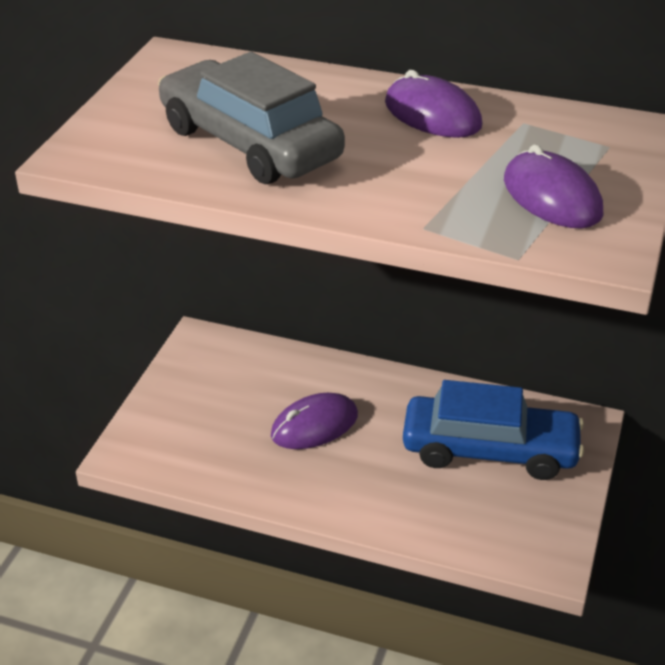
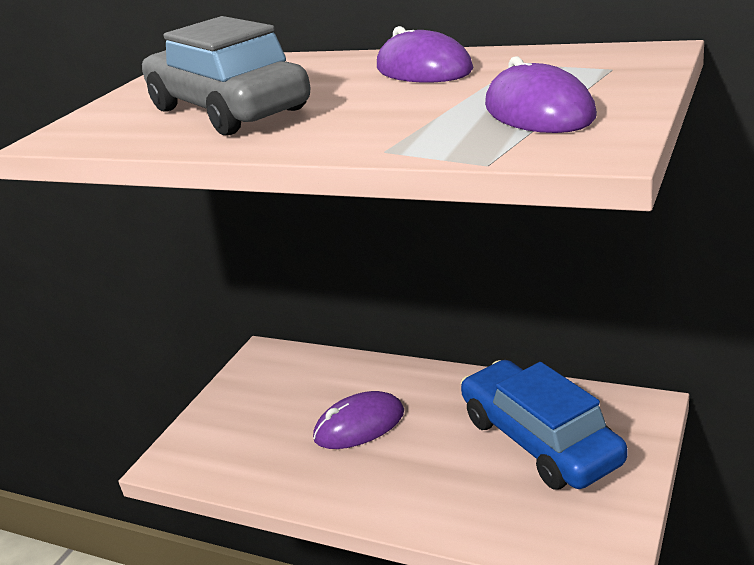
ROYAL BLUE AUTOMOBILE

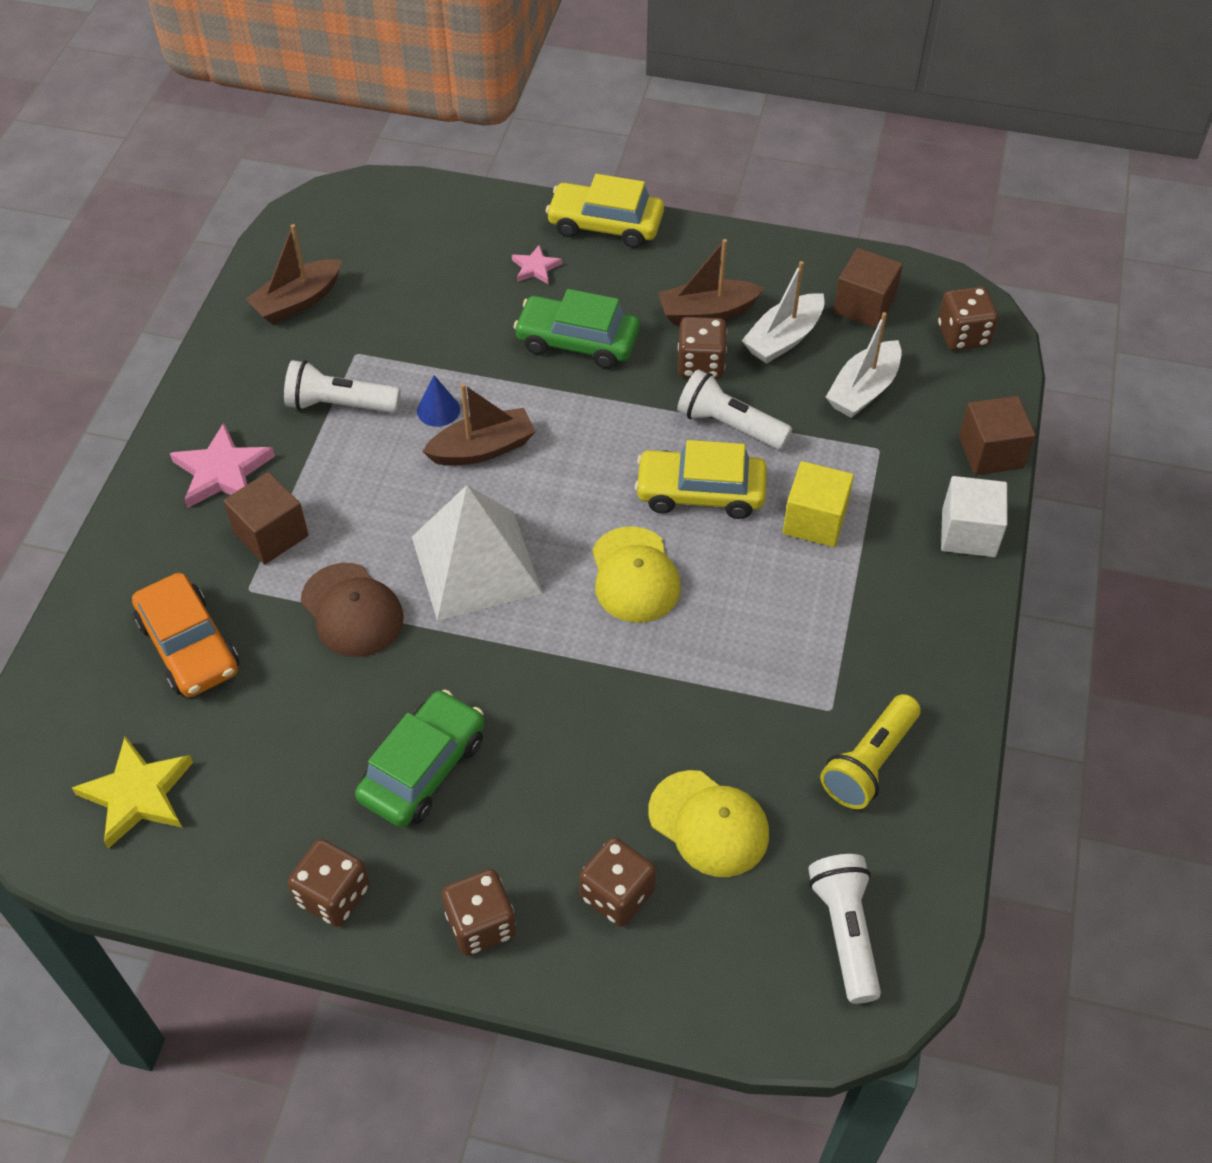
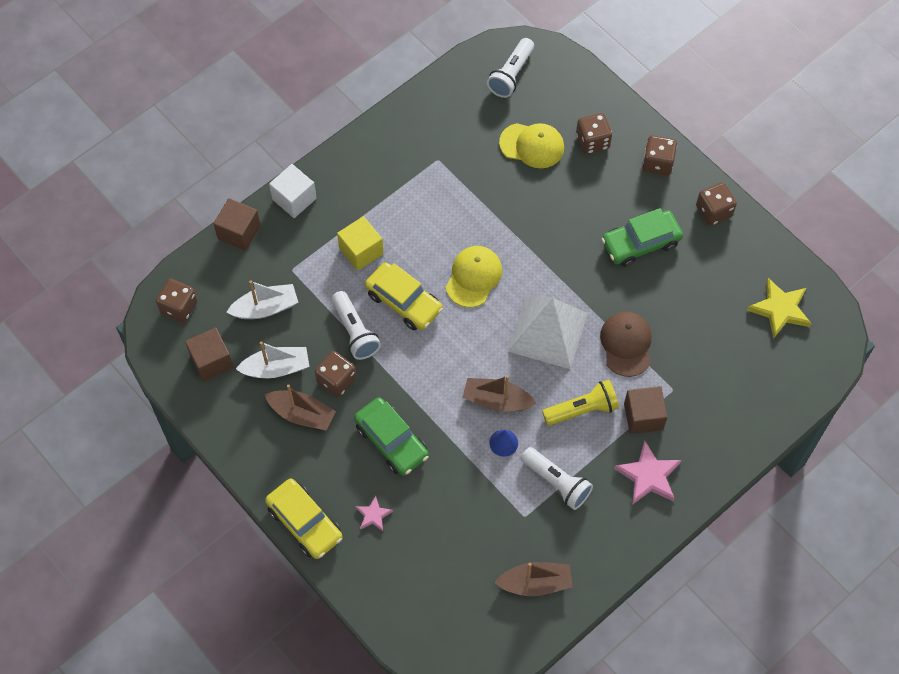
ORANGE AUTOMOBILE
YELLOW POCKET TORCH
YELLOW PEAKED CAP (2nd from left)

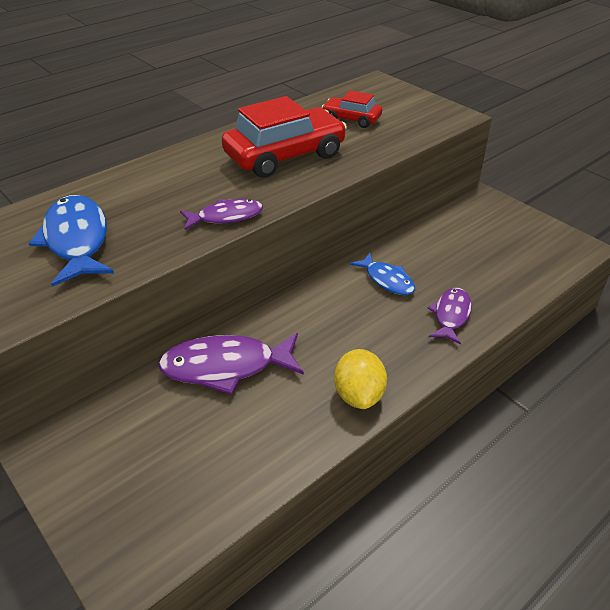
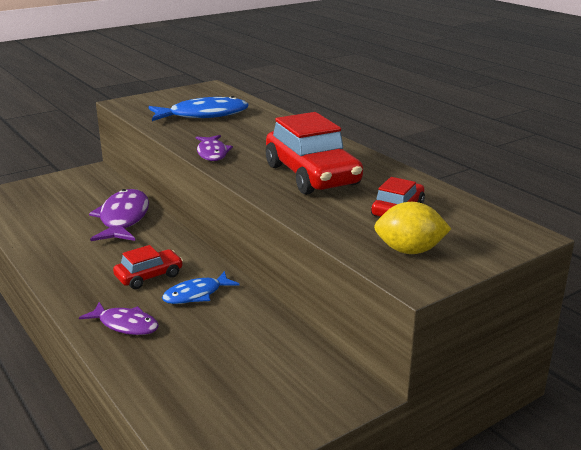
YELLOW LEMON
CRIMSON AUTOMOBILE (1st from left)

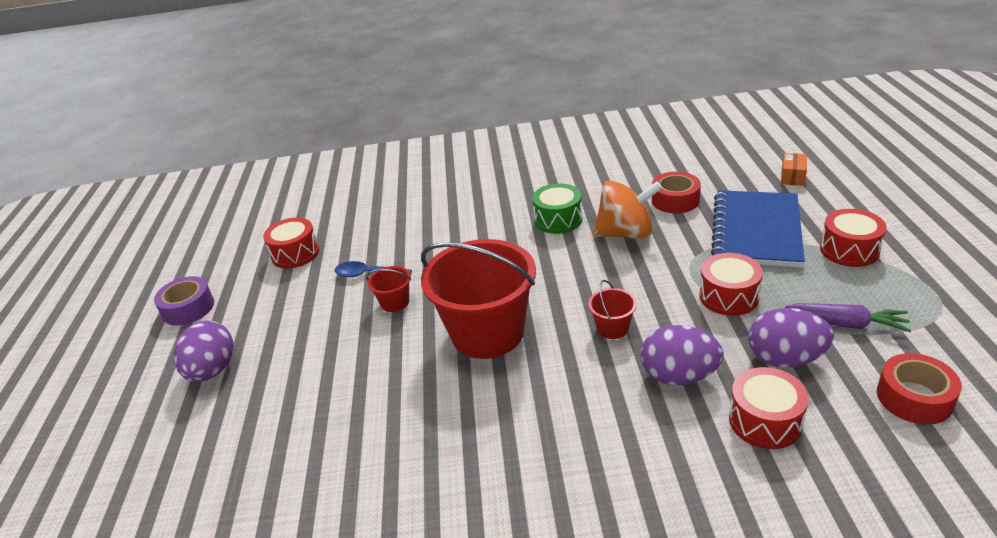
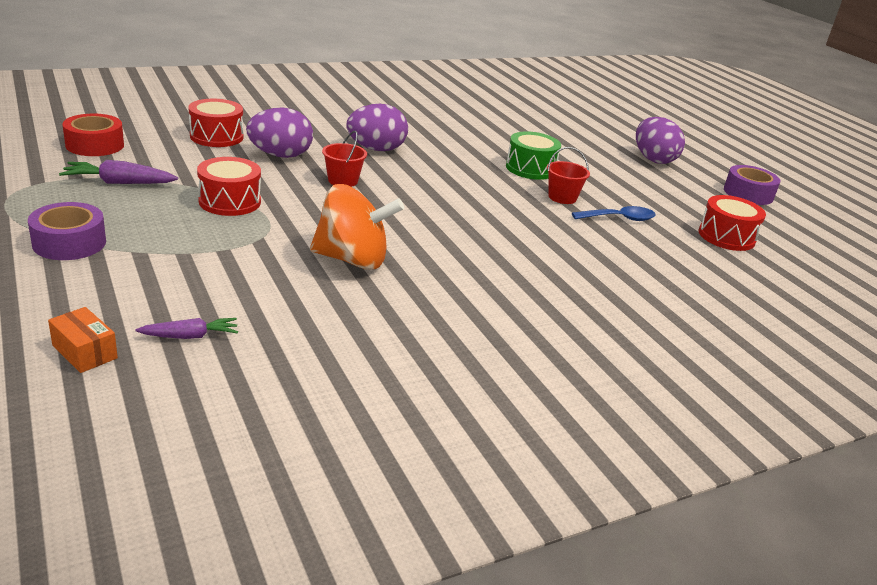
ORANGE PARCEL
CRIMSON STICKY TAPE (1st from left in the first image)
ORANGE TOY TOP
EMERALD SNARE DRUM
ROYAL BLUE EXERCISE BOOK
VIOLET STICKY TAPE (1st from left)
CRIMSON PAIL (2nd from left in the first image)
VIOLET EGG (2nd from left)
VIOLET CARROT (2nd from left)

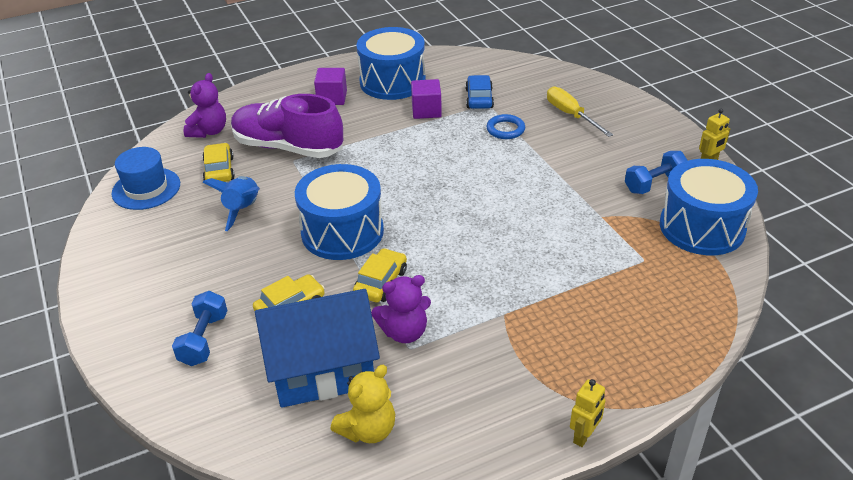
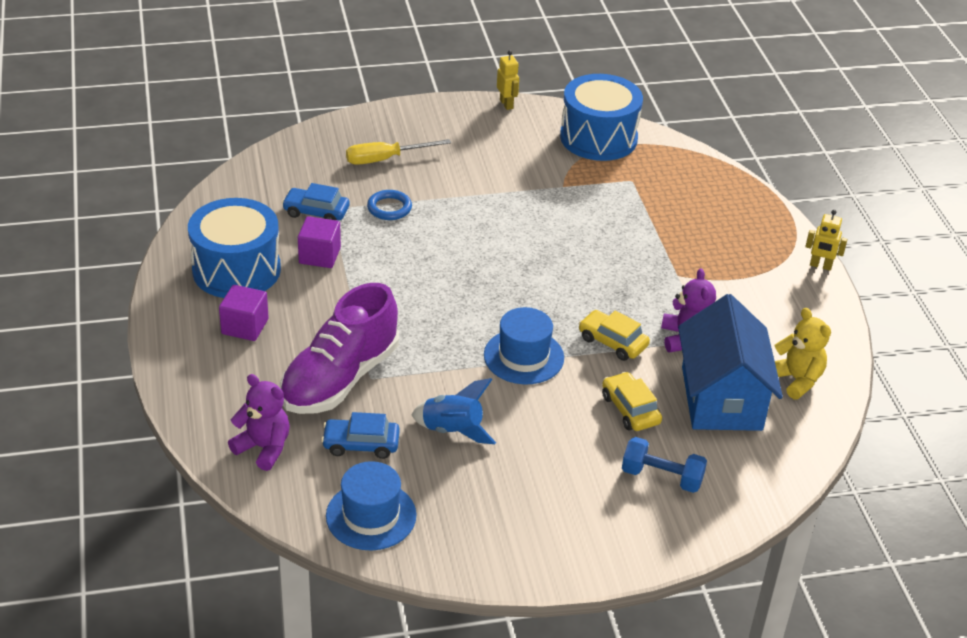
ROYAL BLUE AUTOMOBILE (2nd from left)
ROYAL BLUE HAND WEIGHT (2nd from left in the first image)
ROYAL BLUE HAT (2nd from left)
YELLOW ROBOT FIGURE (2nd from left)

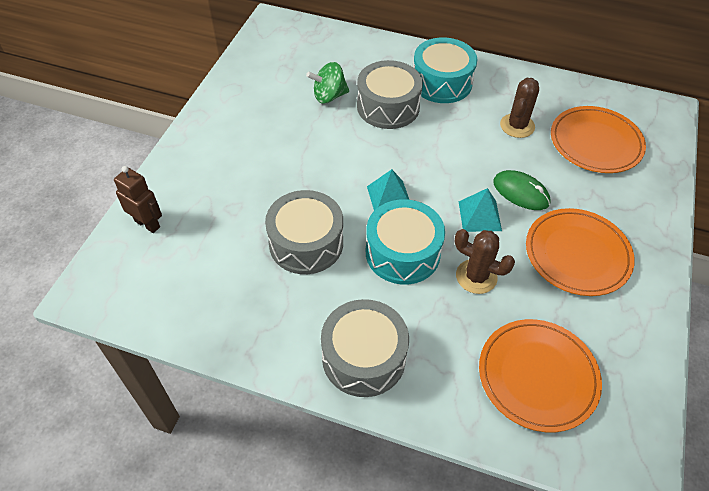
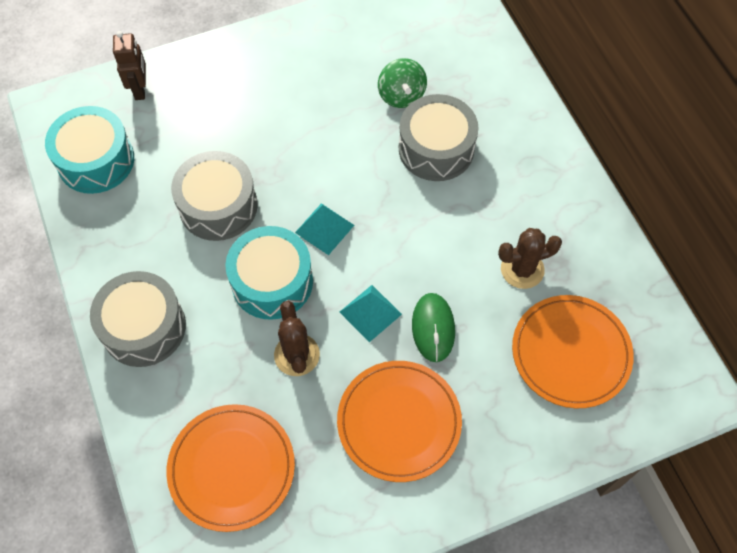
TURQUOISE SNARE DRUM (1st from left)
EMERALD TOY TOP

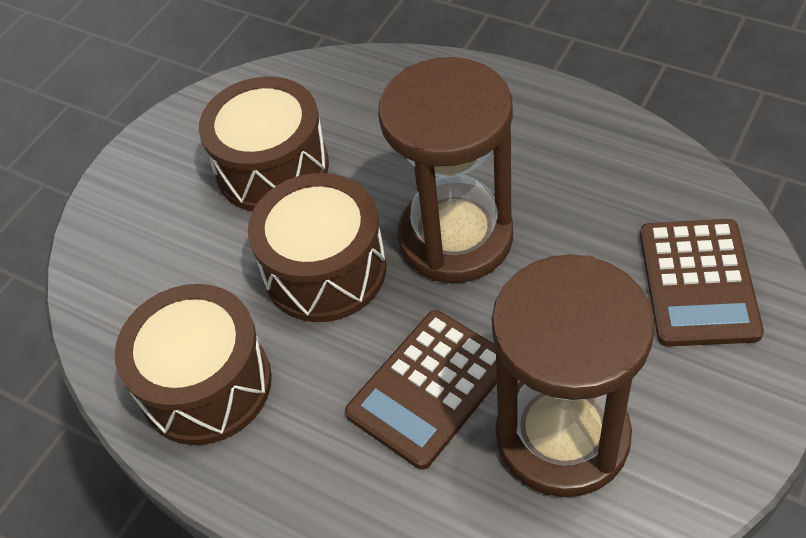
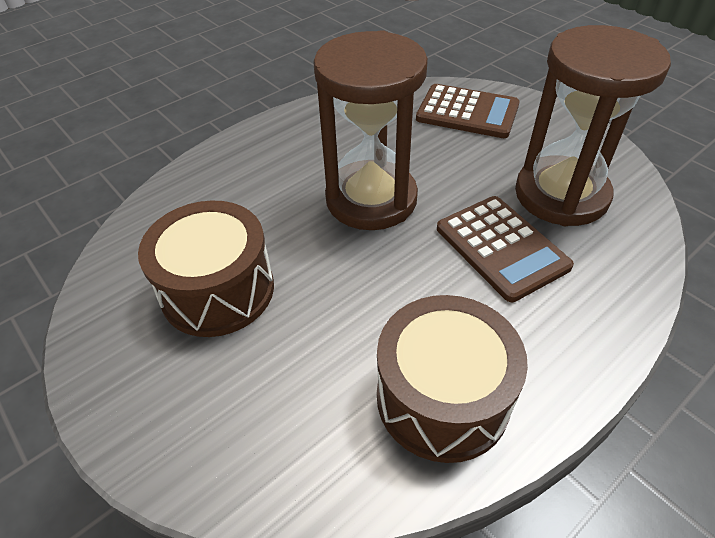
RUSSET SNARE DRUM (3rd from left in the first image)

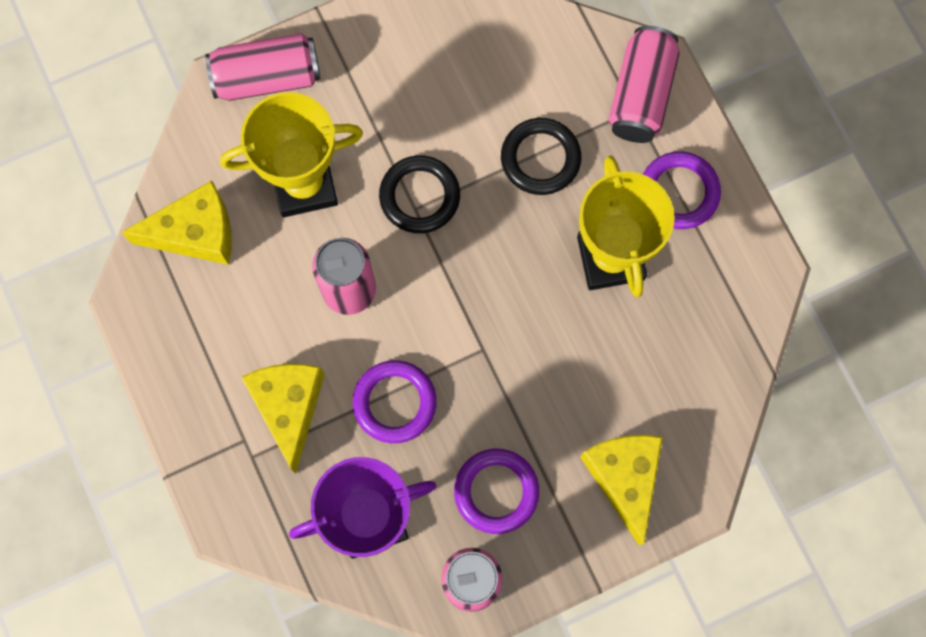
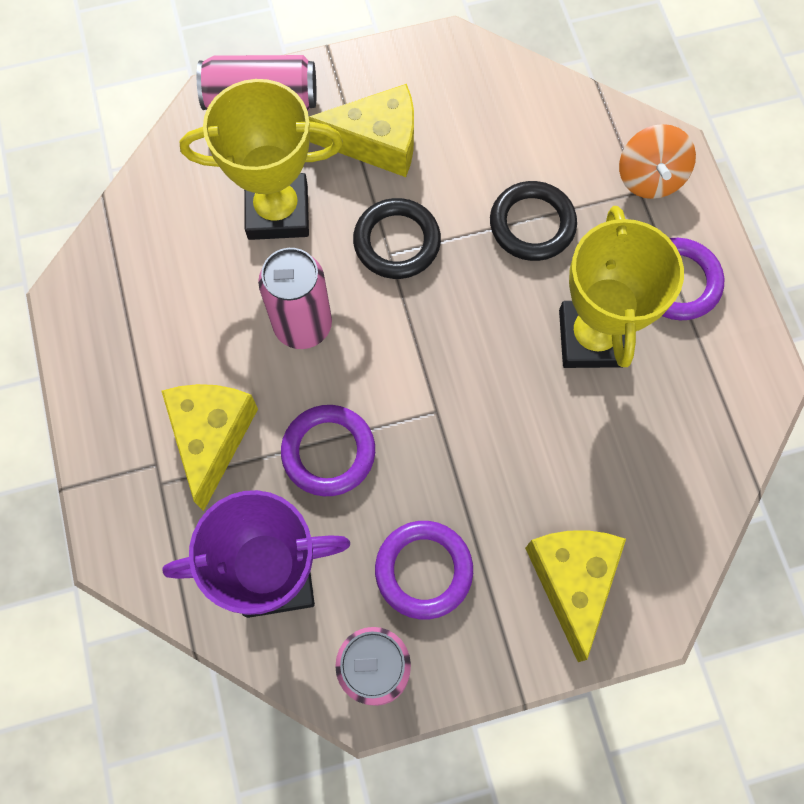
ORANGE TOY TOP
YELLOW PIECE OF CHEESE (2nd from left)

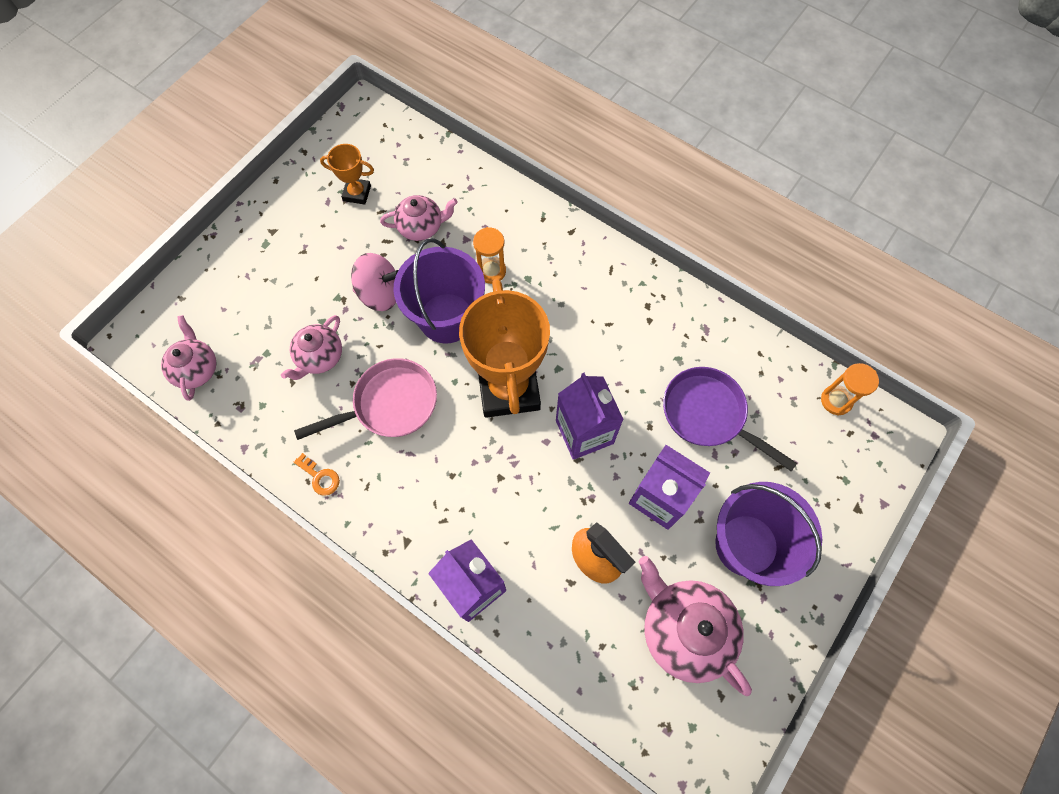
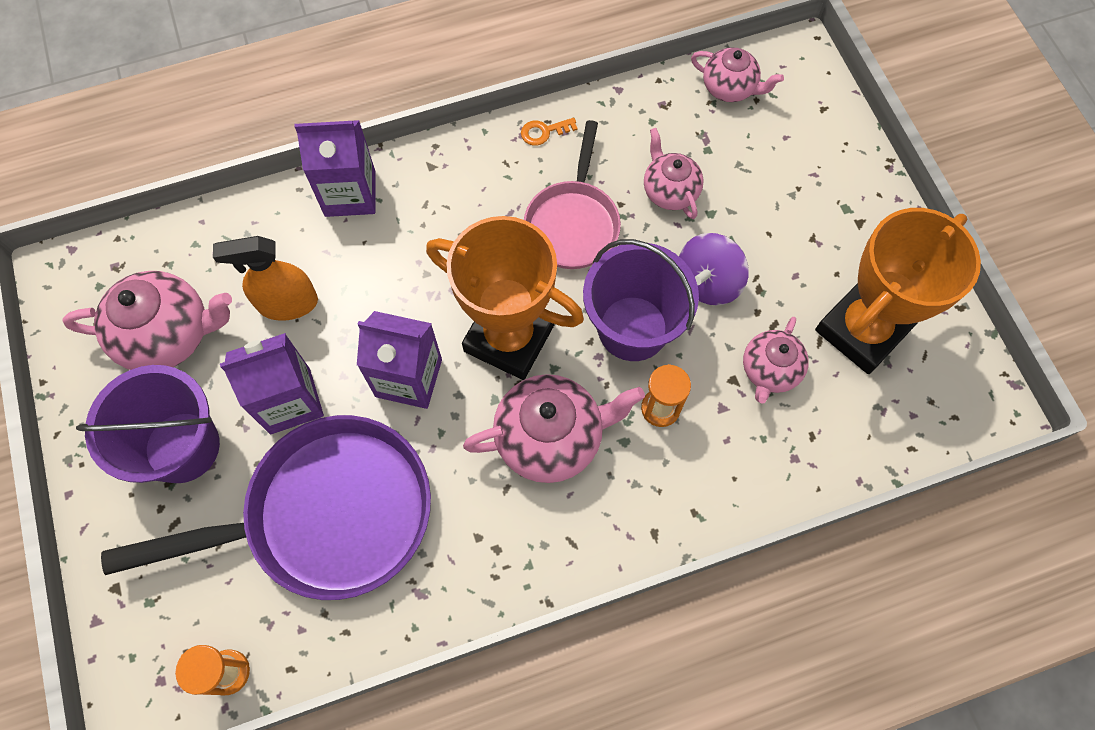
ORANGE TROPHY (2nd from left)
VIOLET TOY TOP
VIOLET PAN
ROSY TEAPOT (2nd from left)

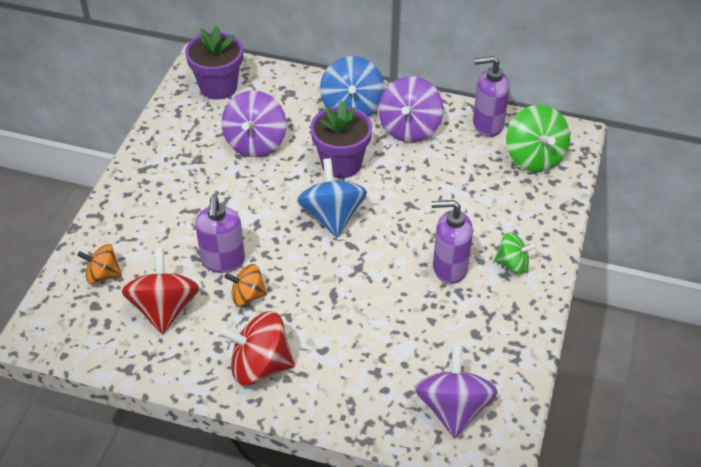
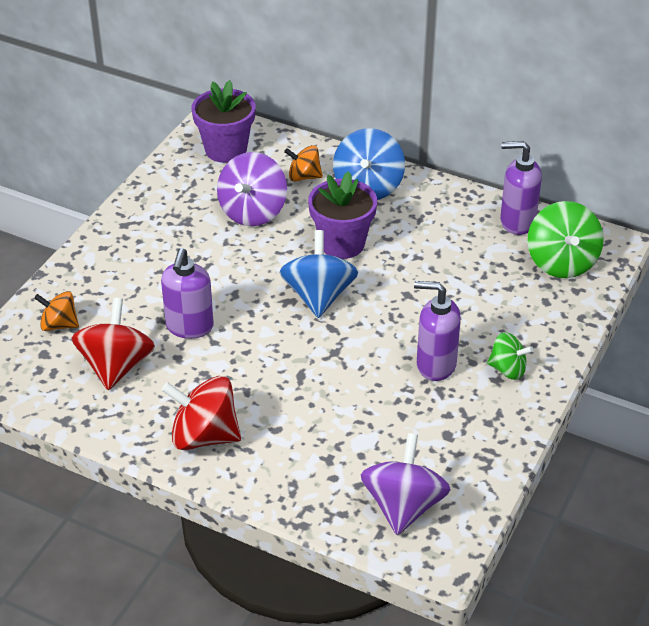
VIOLET TOY TOP (2nd from left in the first image)
ORANGE TOY TOP (2nd from left)

